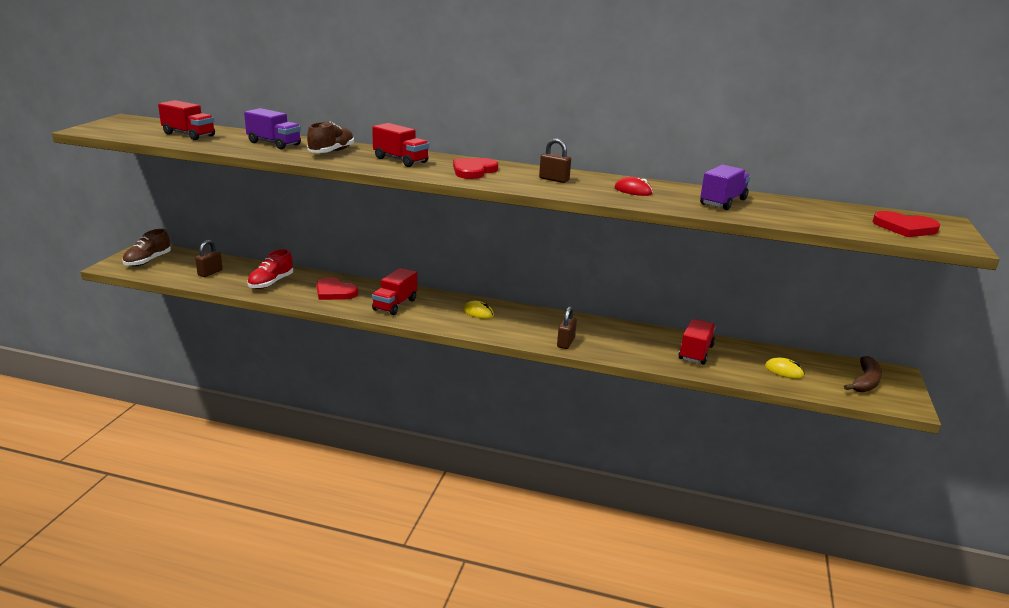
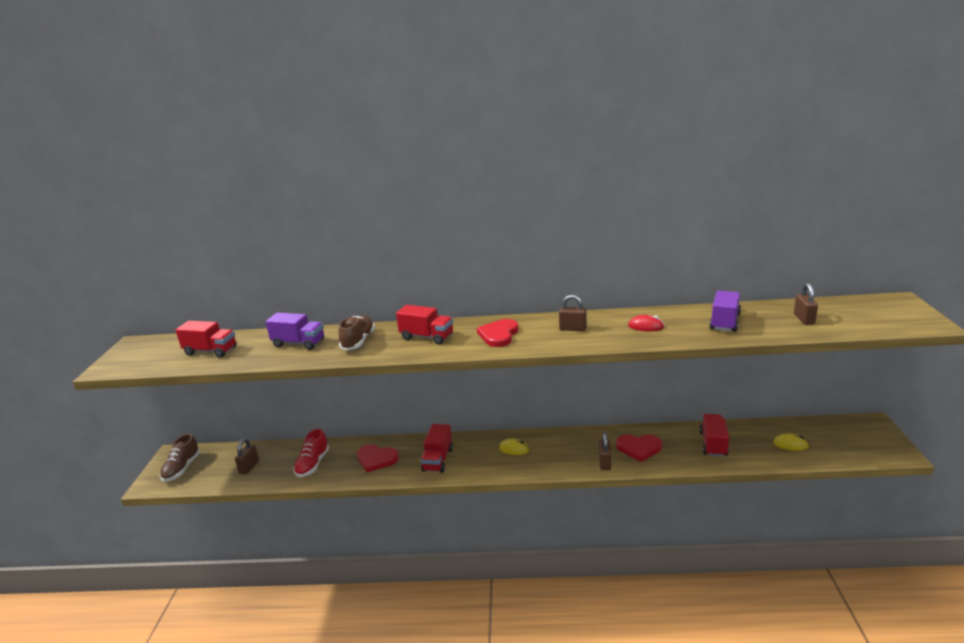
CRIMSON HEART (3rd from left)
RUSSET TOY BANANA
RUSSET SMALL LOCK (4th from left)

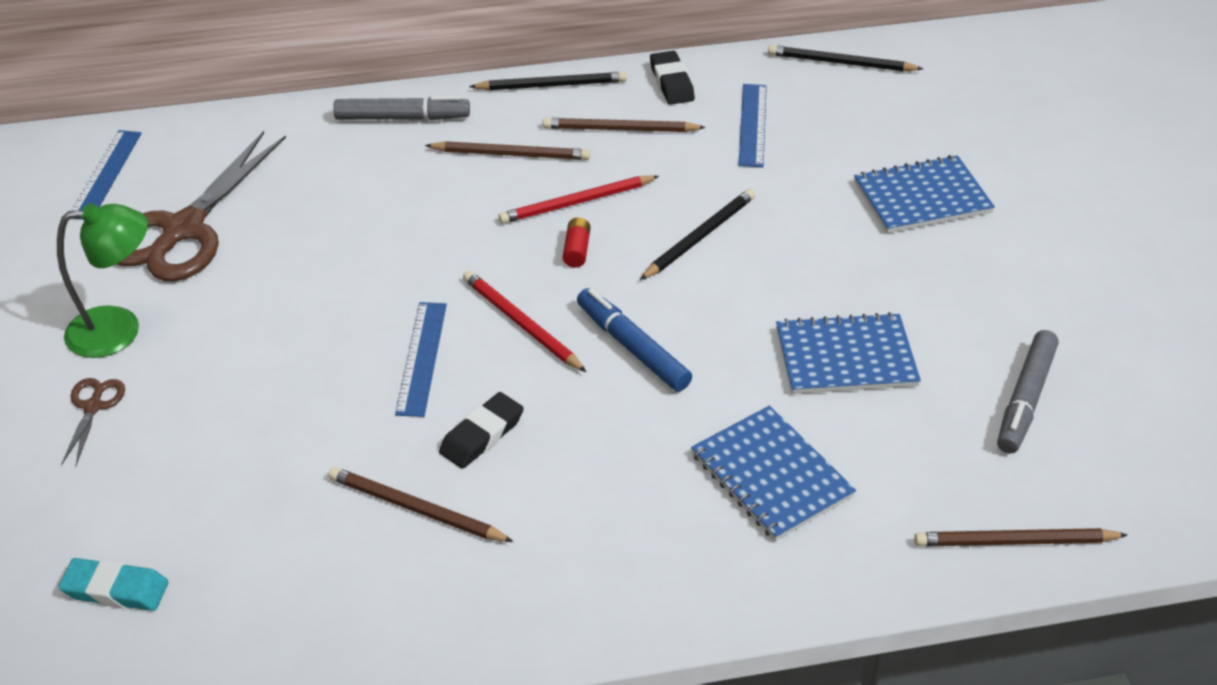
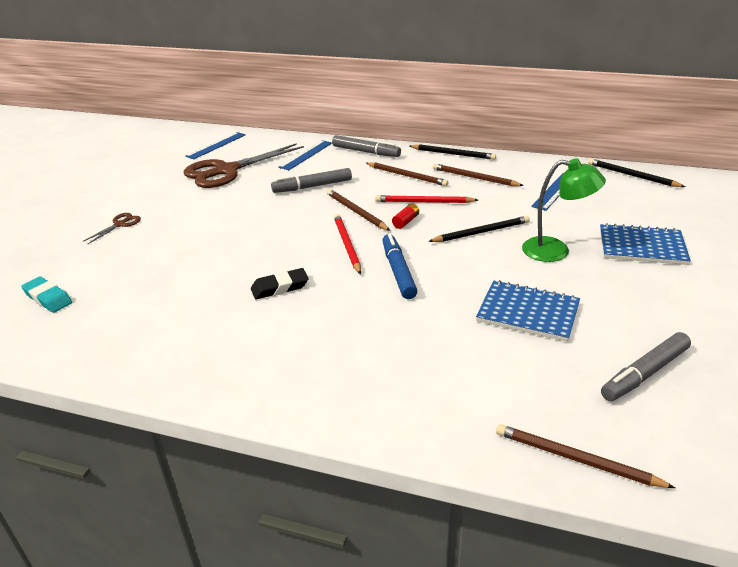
JET-BLACK ERASER (2nd from left in the first image)
EMERALD DESK LAMP
ROYAL BLUE STRAIGHTEDGE (2nd from left)
ROYAL BLUE EXERCISE BOOK (1st from left in the first image)
RUSSET WOODEN PENCIL (1st from left)
ASH-GREY MARKER (1st from left)

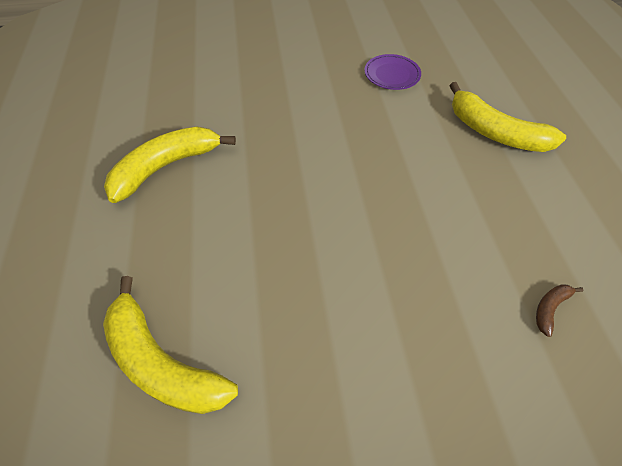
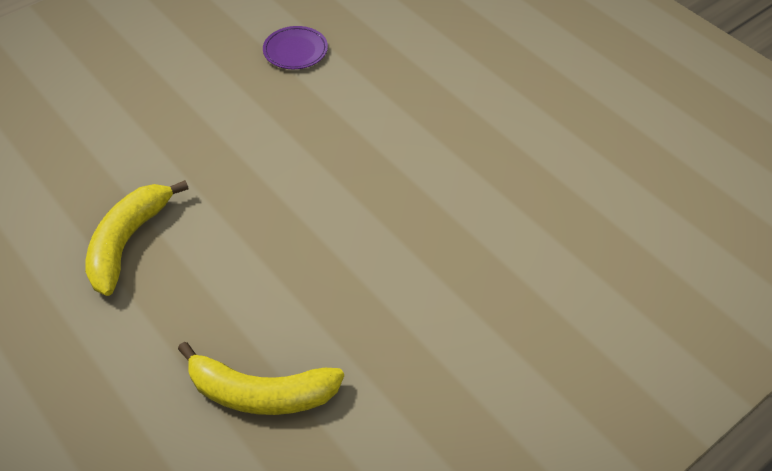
YELLOW TOY BANANA (3rd from left in the first image)
RUSSET TOY BANANA

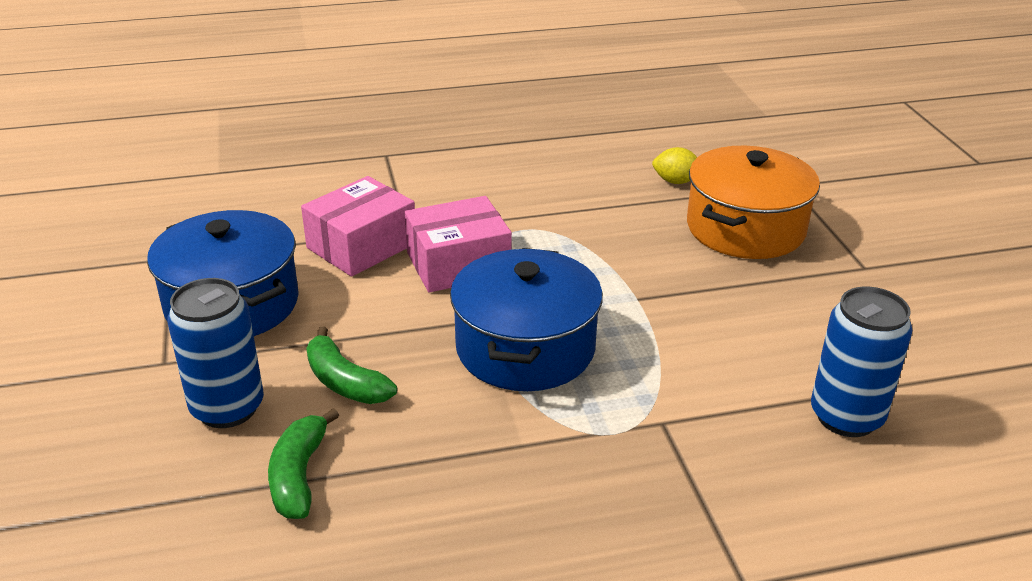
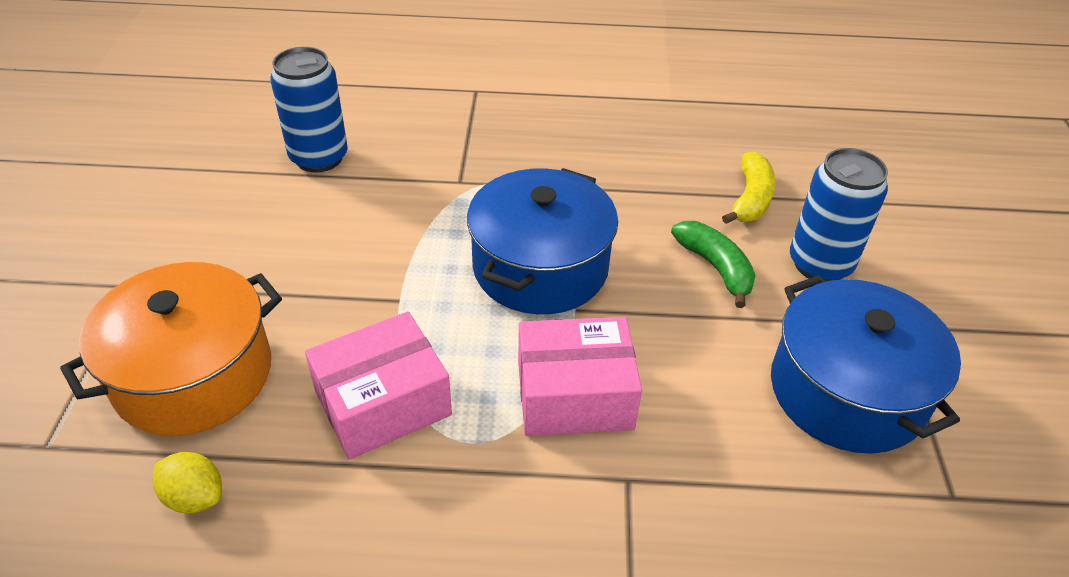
ROSY PARCEL (1st from left)
YELLOW TOY BANANA

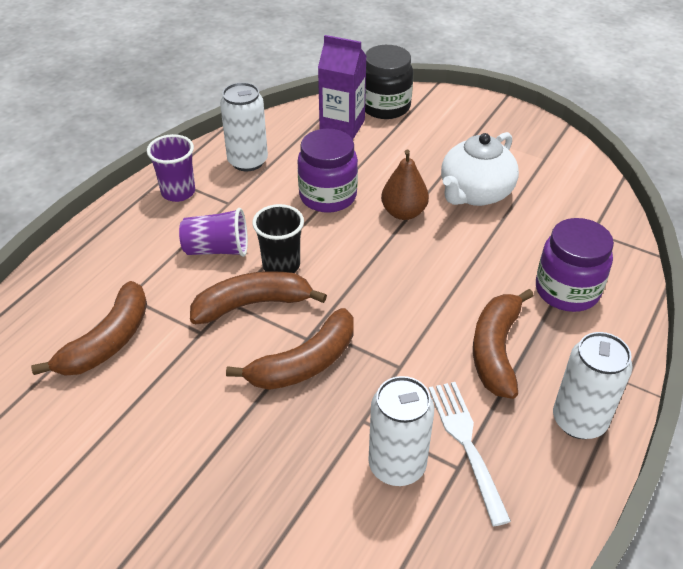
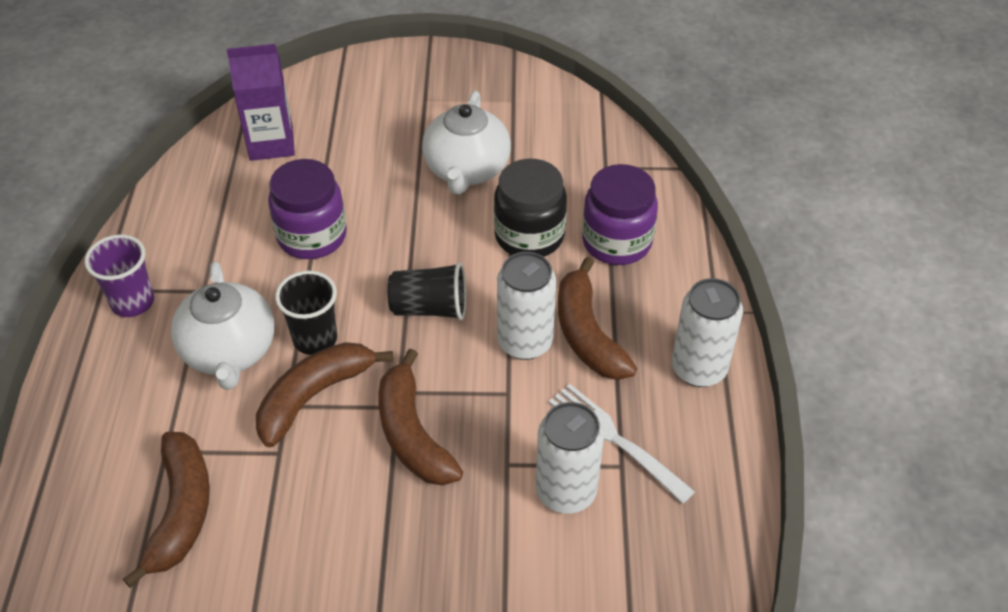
JET-BLACK JAM JAR
WHITE TIN (1st from left)
RUSSET PEAR FRUIT
WHITE TEAPOT (1st from left)
RUSSET TOY BANANA (3rd from left)
JET-BLACK CUP (2nd from left)

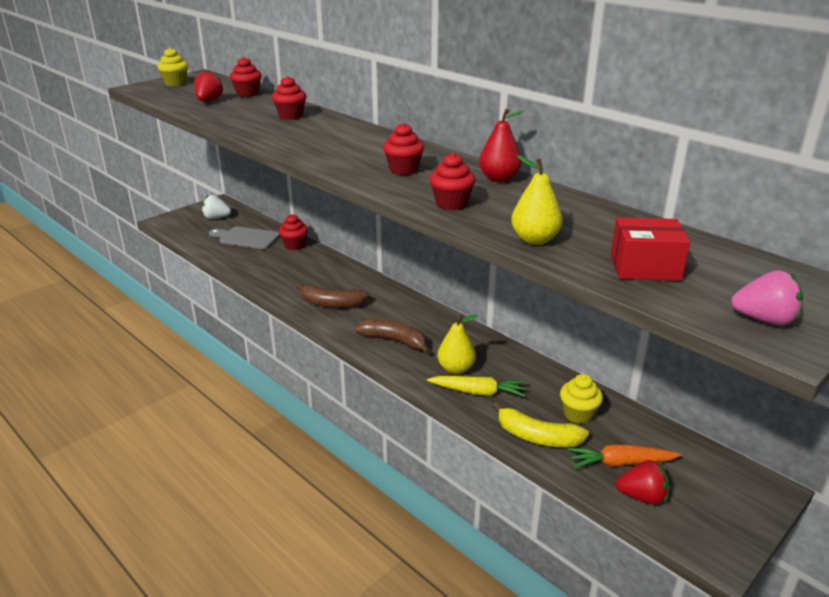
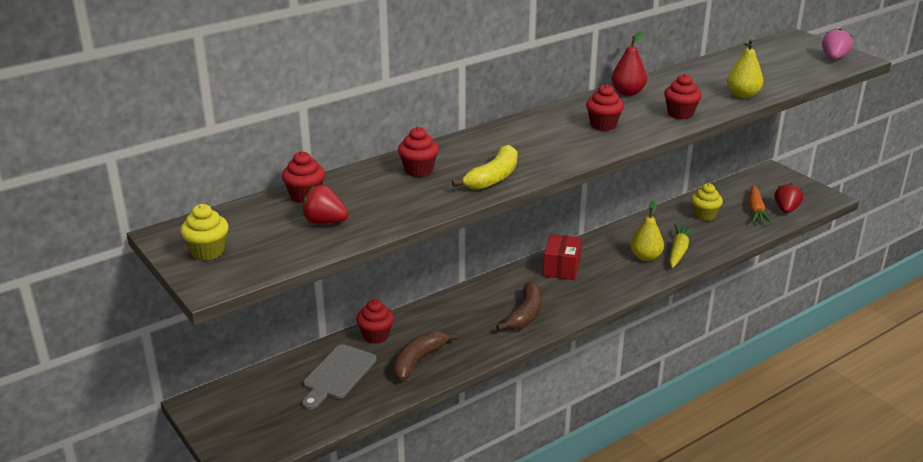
WHITE TOY STRAWBERRY
CRIMSON PARCEL
RUSSET TOY BANANA (1st from left)
YELLOW TOY BANANA

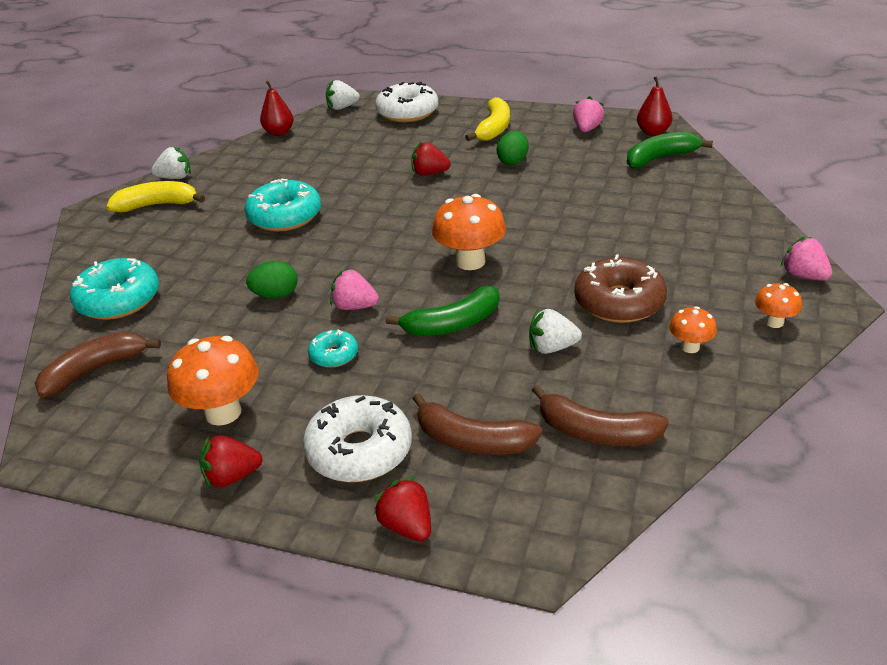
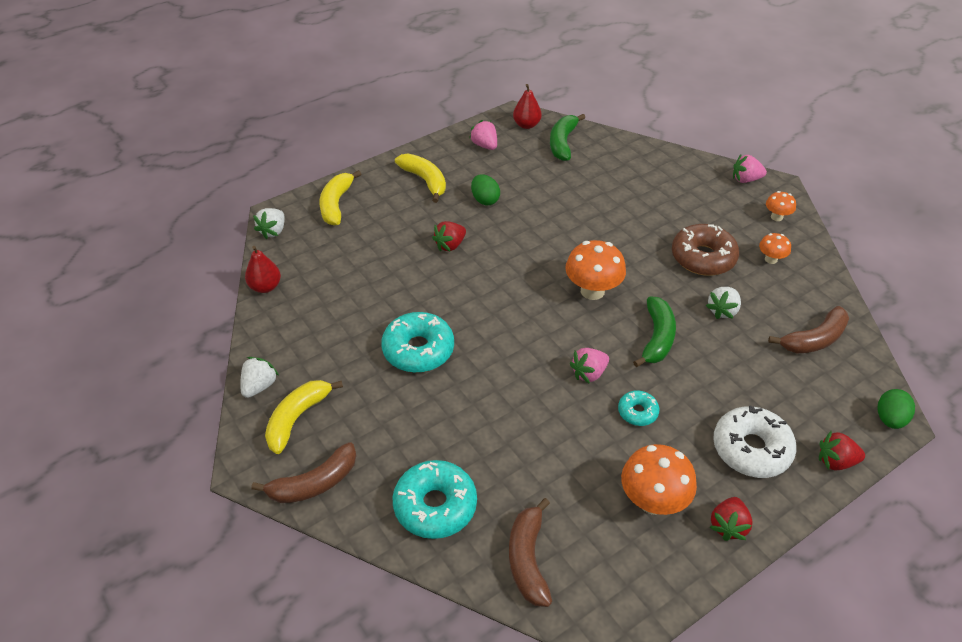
YELLOW TOY BANANA (2nd from left)
EMERALD EGG (2nd from left)
RUSSET TOY BANANA (1st from left)

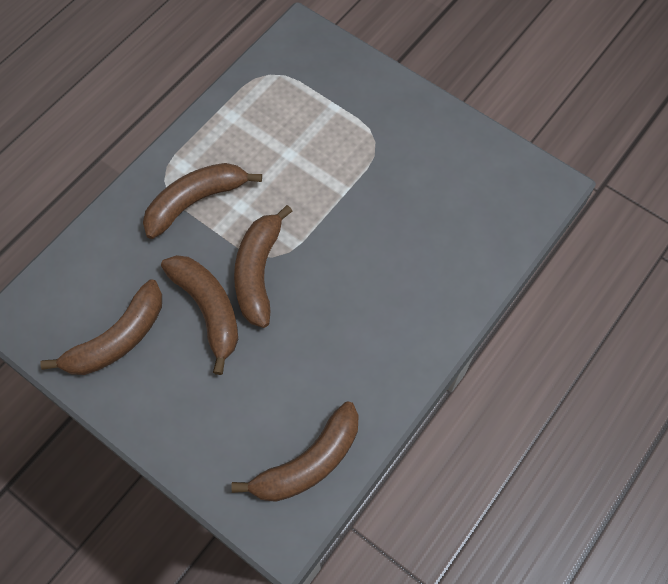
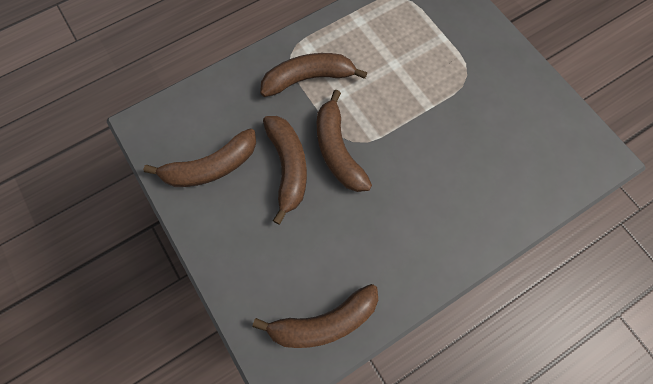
RUSSET TOY BANANA (5th from left)

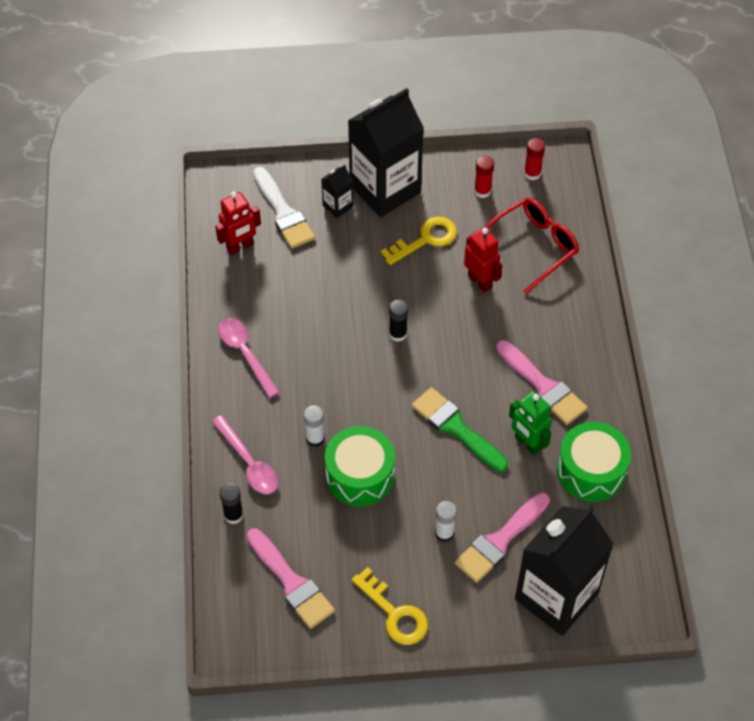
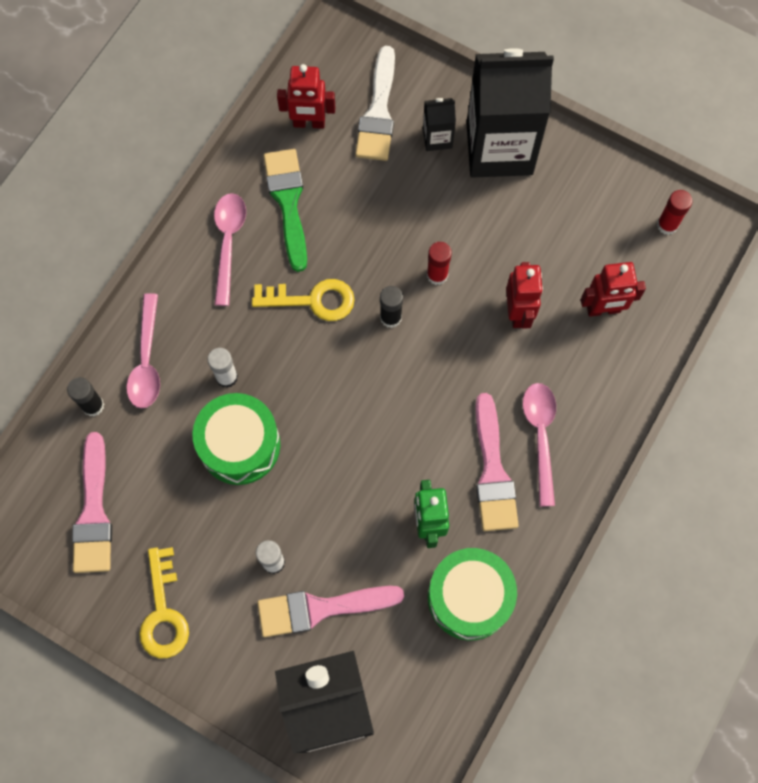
CRIMSON GLUE (1st from left)
CRIMSON ROBOT FIGURE (3rd from left)
YELLOW LATCHKEY (2nd from left)
EMERALD PAINT BRUSH
ROSY TABLESPOON (3rd from left)

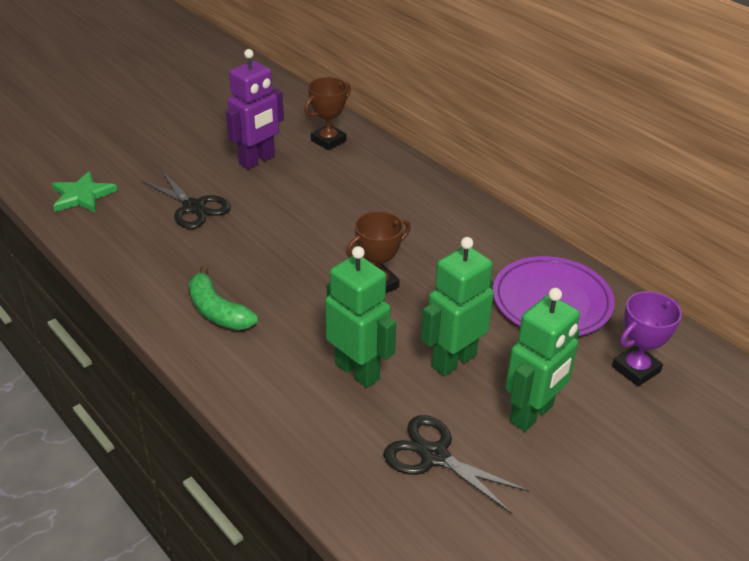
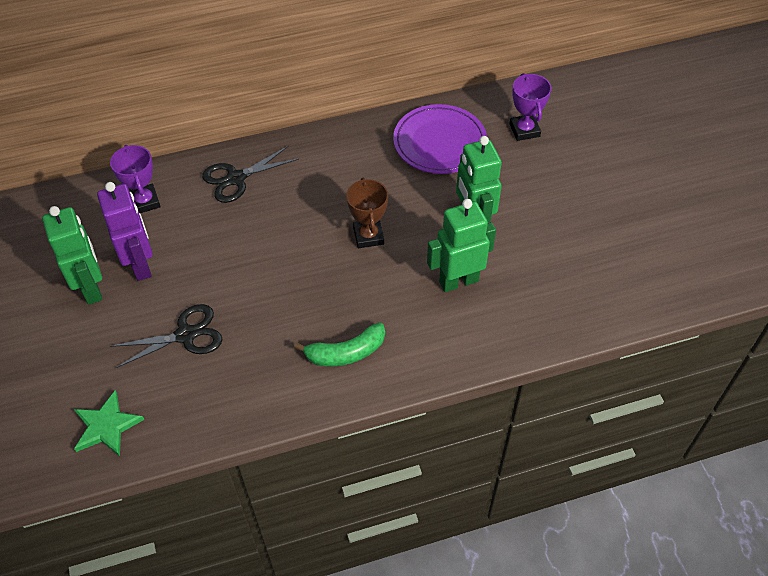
VIOLET TROPHY (1st from left)
EMERALD ROBOT FIGURE (1st from left)
JET-BLACK SCISSORS (2nd from left)

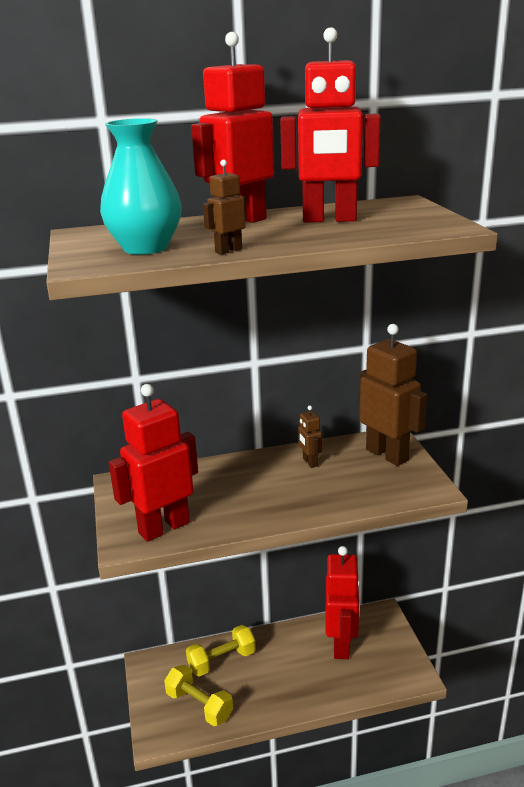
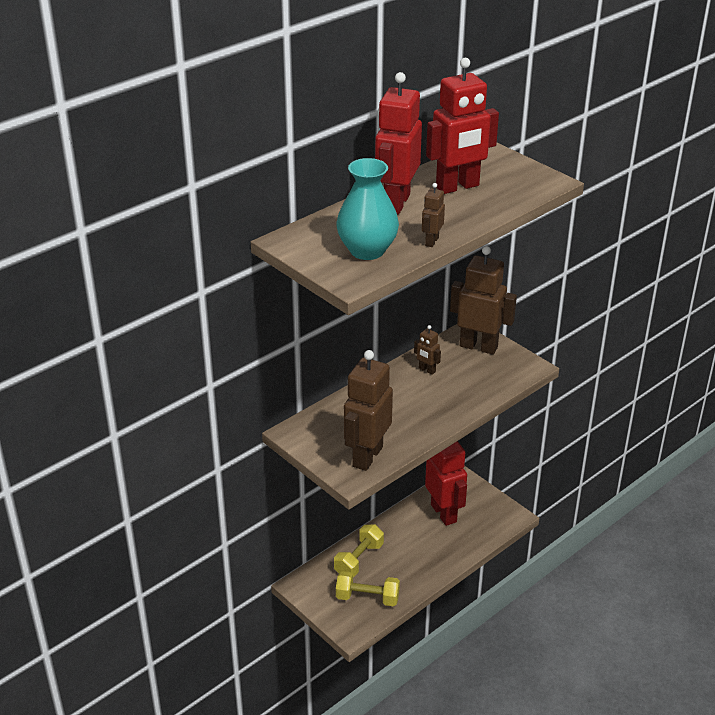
RUSSET ROBOT FIGURE (1st from left)

